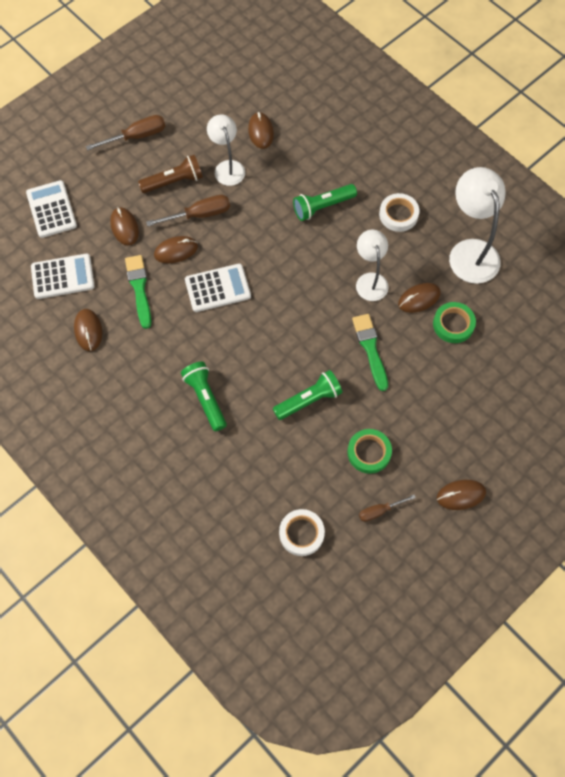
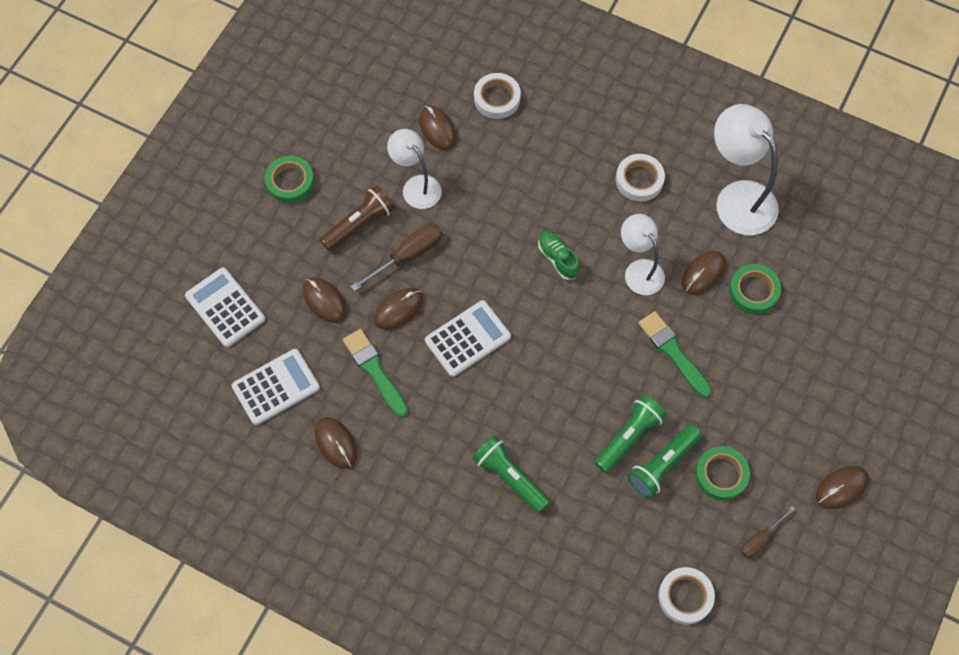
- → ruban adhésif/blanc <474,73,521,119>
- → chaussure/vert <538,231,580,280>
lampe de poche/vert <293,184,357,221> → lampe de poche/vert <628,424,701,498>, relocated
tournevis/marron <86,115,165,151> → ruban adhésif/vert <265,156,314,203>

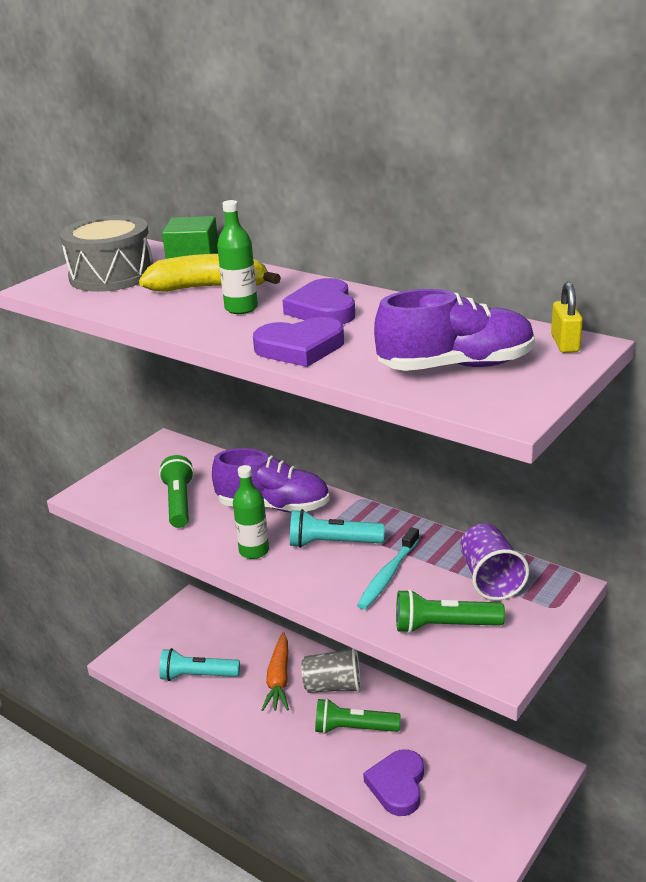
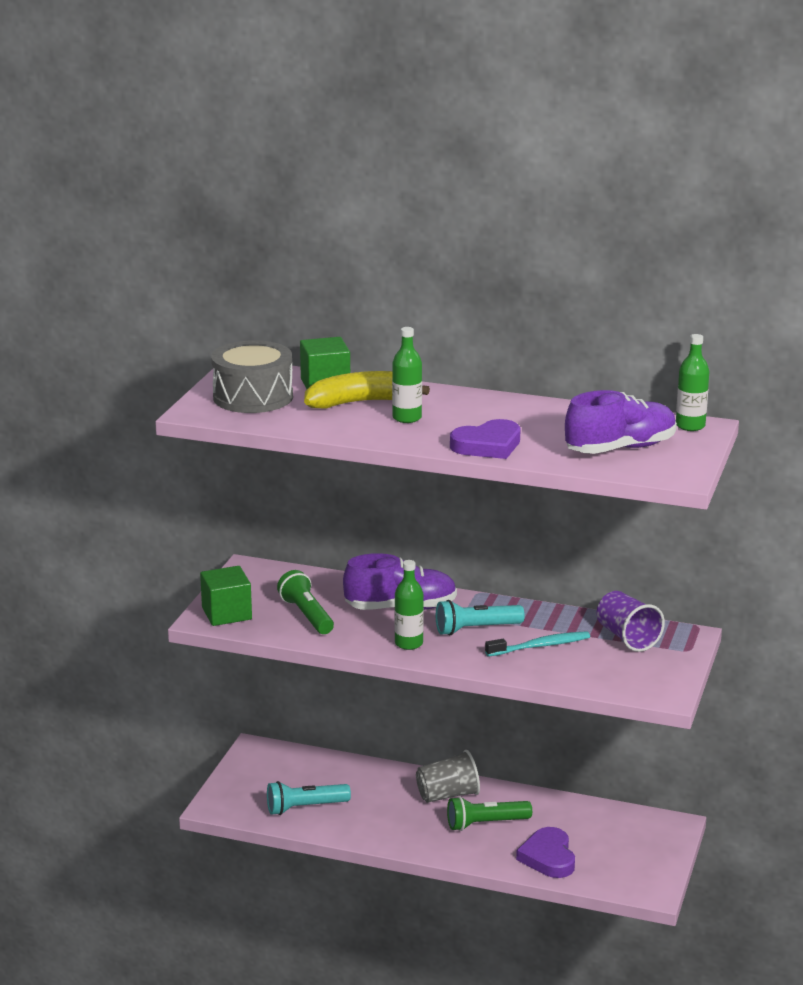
carotte/orange <262,632,289,711> → -
cœur/violet <282,278,355,324> → -
lampe de poche/vert <396,589,505,633> → -
- → cube/vert <200,566,252,626>
cadenas/jaune <551,282,583,353> → bouteille/vert <676,334,710,431>
brosse à dents/turquoise <357,527,419,610> → brosse à dents/turquoise <485,631,590,657>, 120 degrees counterclockwise

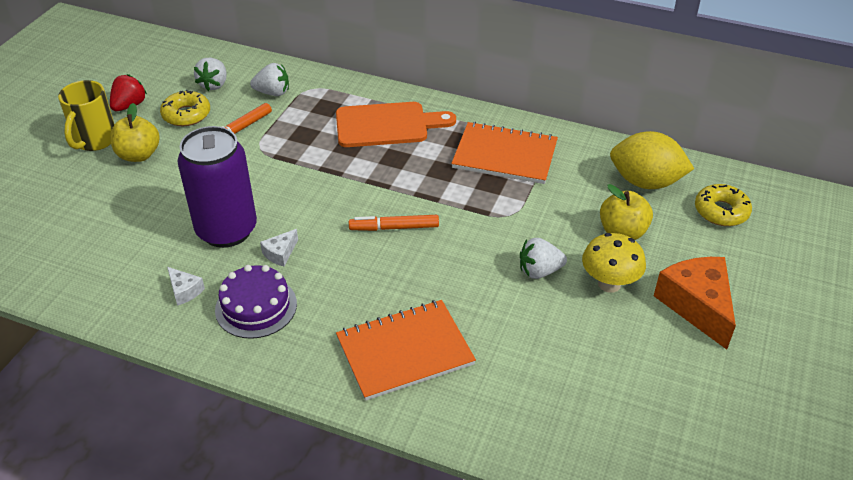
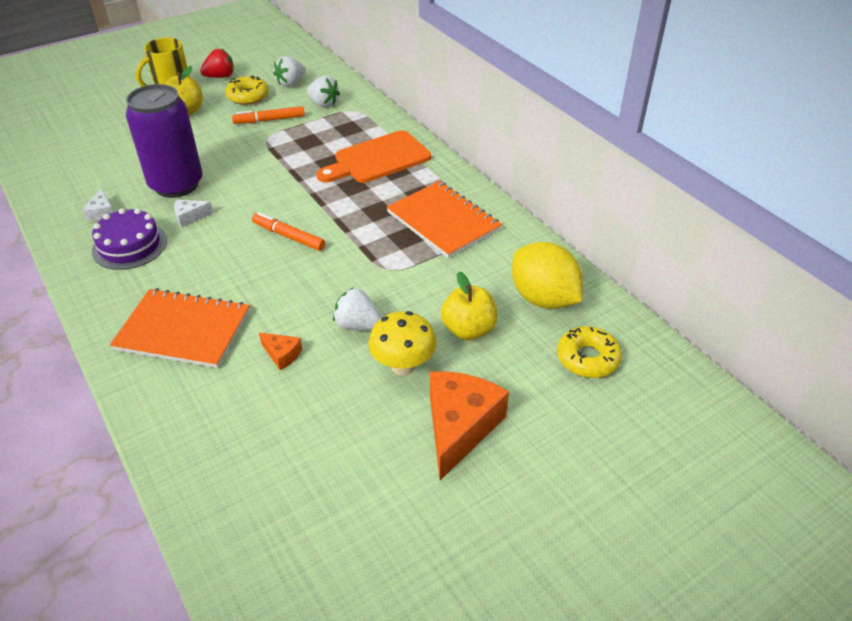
- → fromage/orange <259,333,302,370>
planche à découper/orange <336,102,456,147> → planche à découper/orange <316,130,431,183>, 120 degrees clockwise

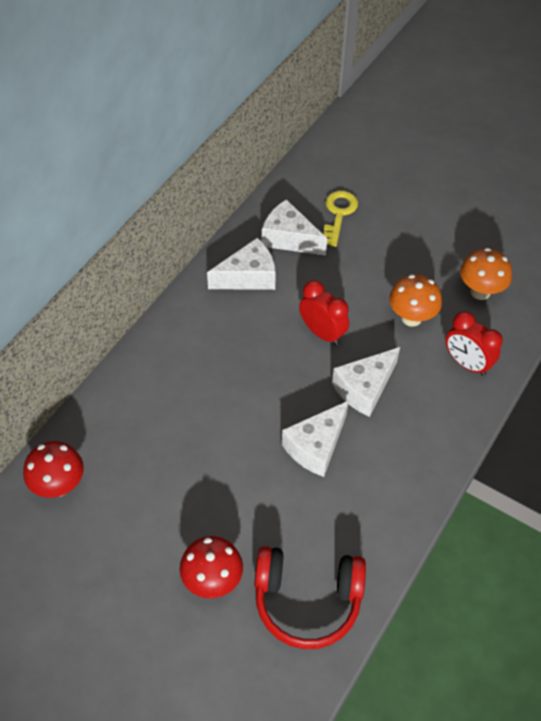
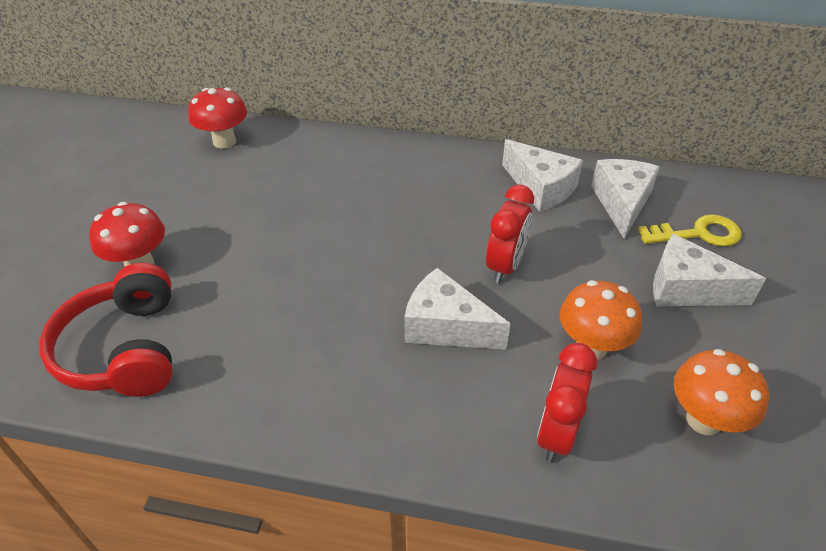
fromage/blanc <282,400,349,477> → fromage/blanc <653,234,766,307>, relocated

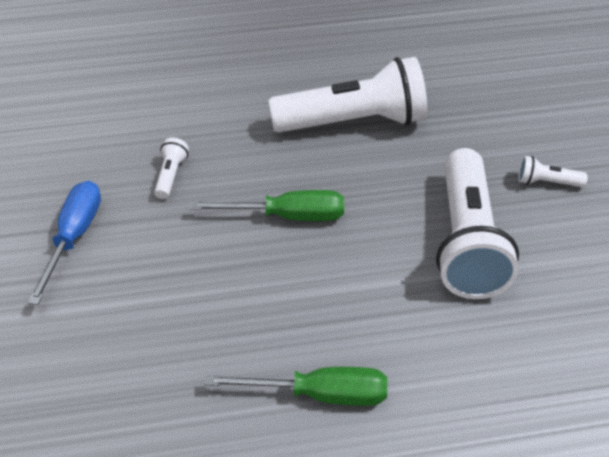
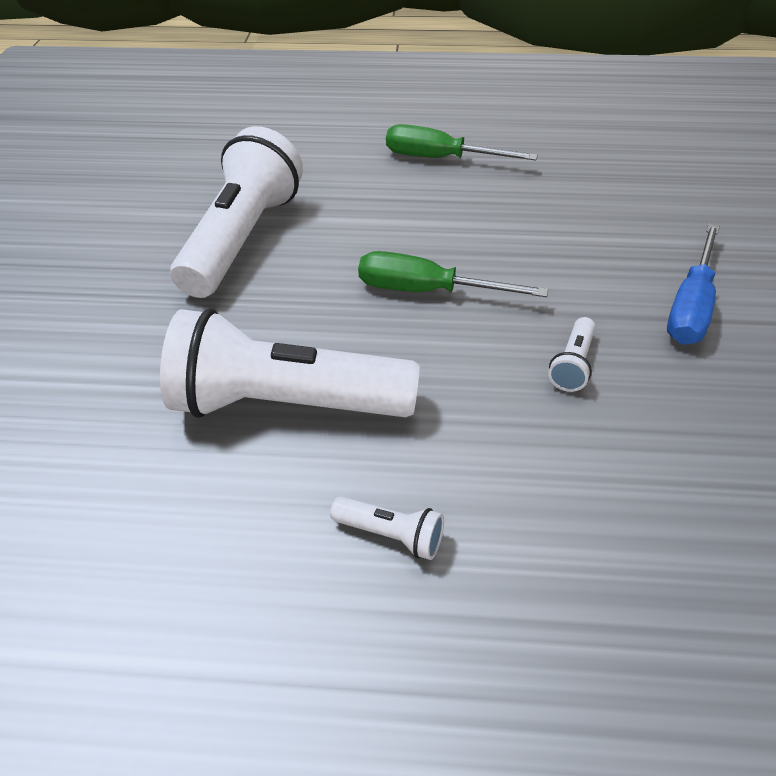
lampe de poche/blanc <518,156,588,187> → lampe de poche/blanc <330,496,444,560>, relocated

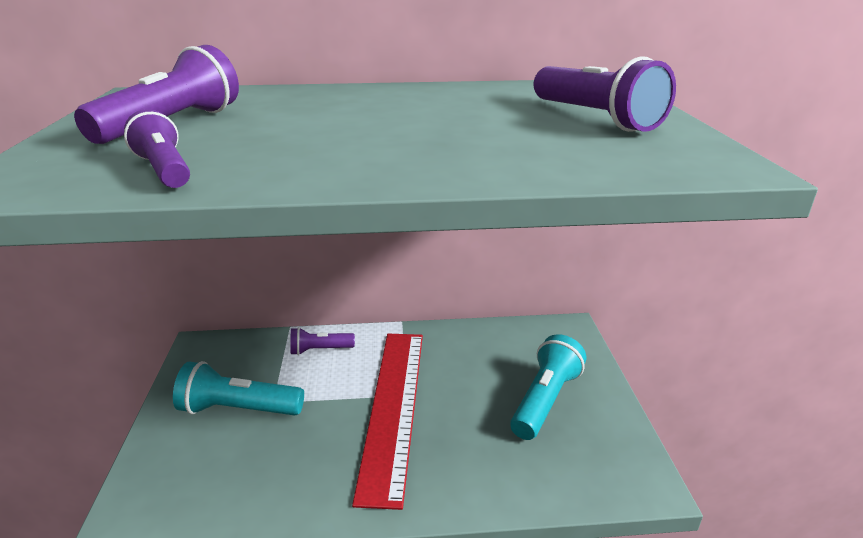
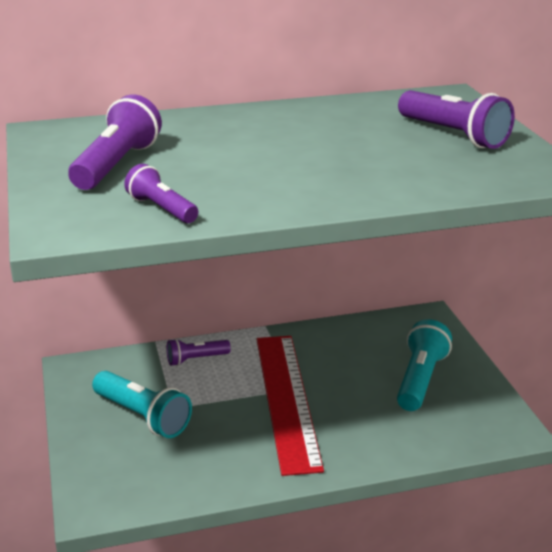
lampe de poche/turquoise <173,361,304,415> → lampe de poche/turquoise <92,371,192,438>, 135 degrees counterclockwise

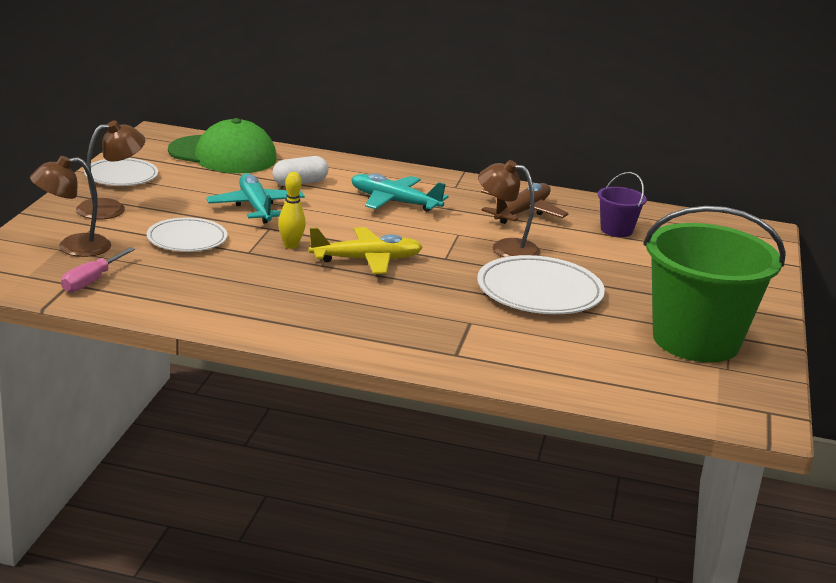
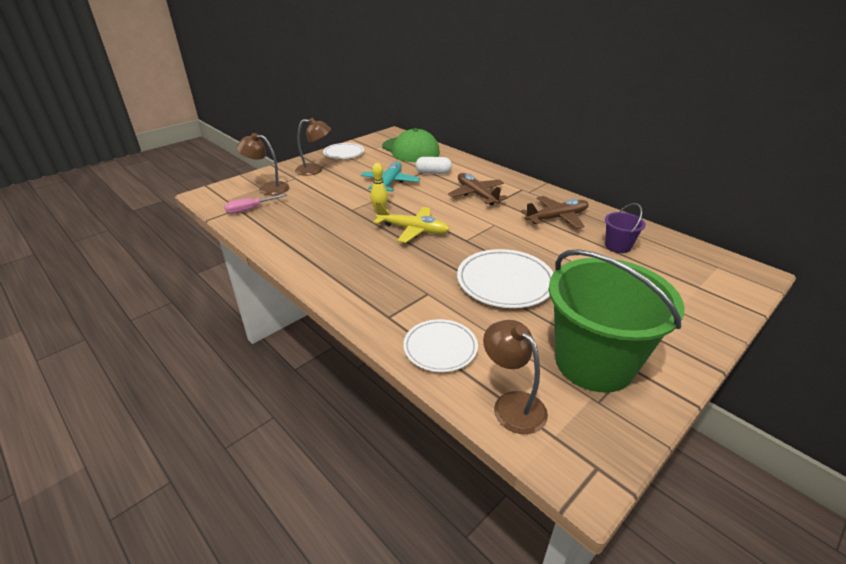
assiette/blanc <147,218,227,252> → assiette/blanc <403,319,478,372>, relocated
lampe/marron <478,160,540,257> → lampe/marron <483,320,548,434>, relocated
avion/turquoise <351,173,448,212> → avion/marron <448,173,508,205>

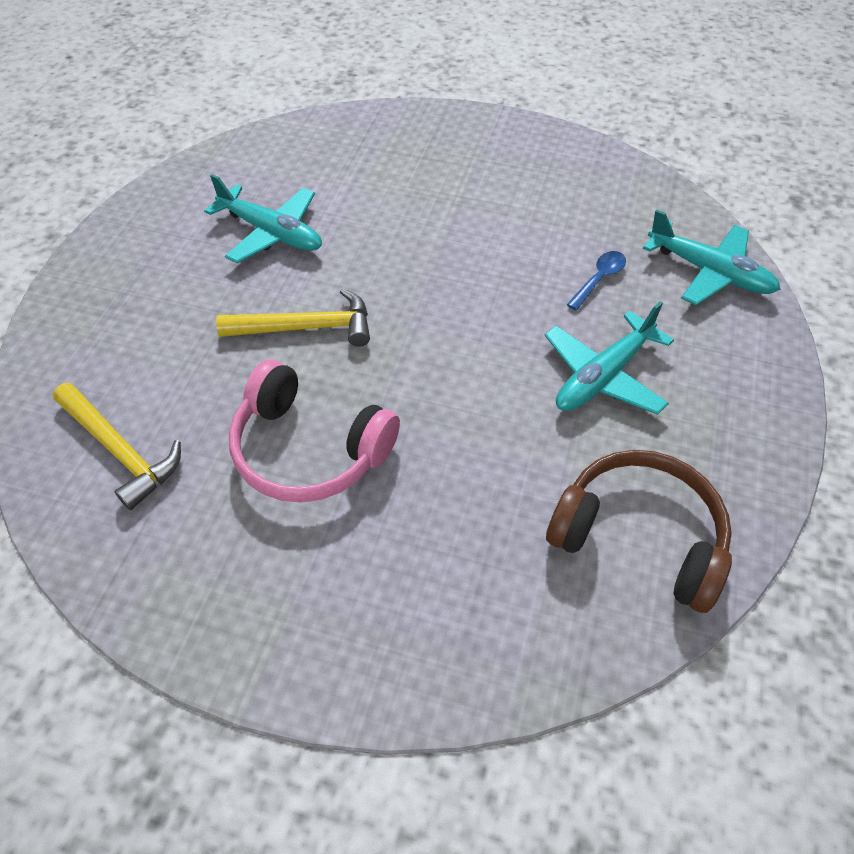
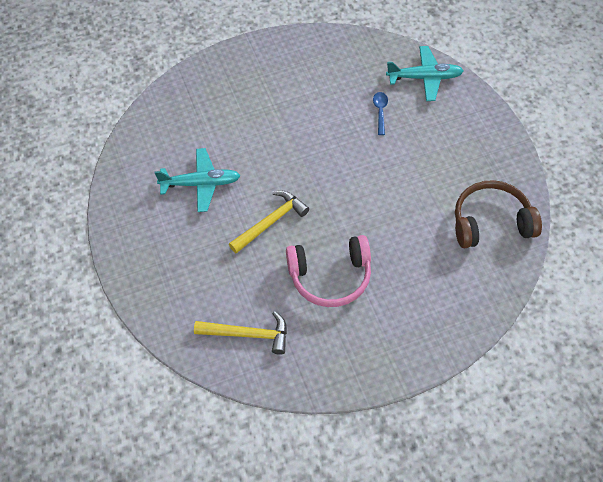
avion/turquoise <544,301,674,415> → -

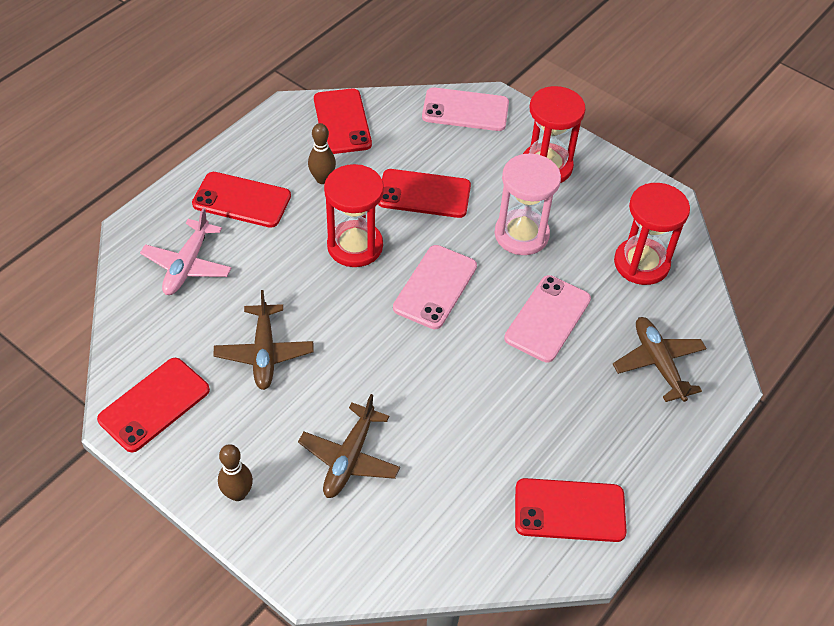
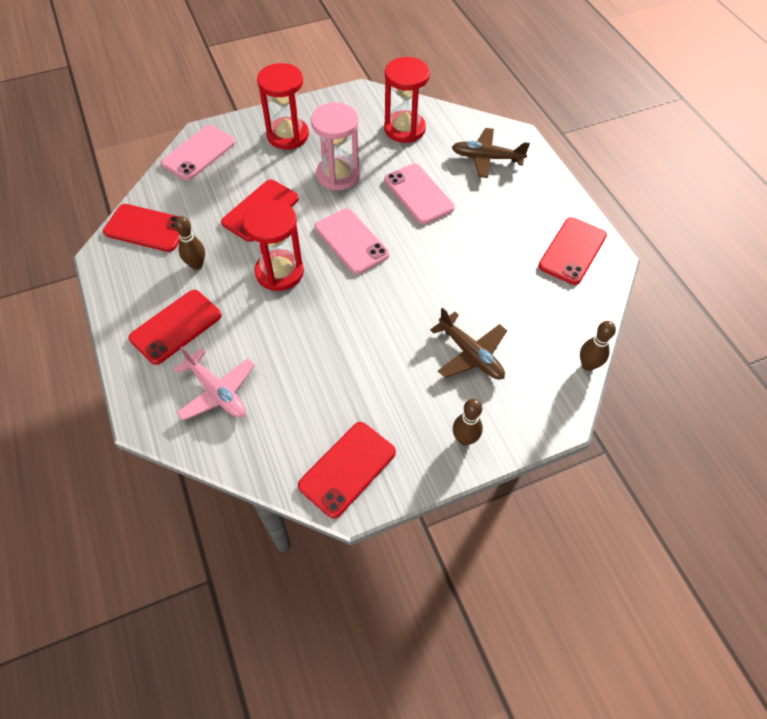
avion/marron <213,290,314,390> → -
- → quille/marron <580,321,616,371>
téléphone/rouge <97,358,210,452> → téléphone/rouge <298,422,396,519>, 60 degrees clockwise

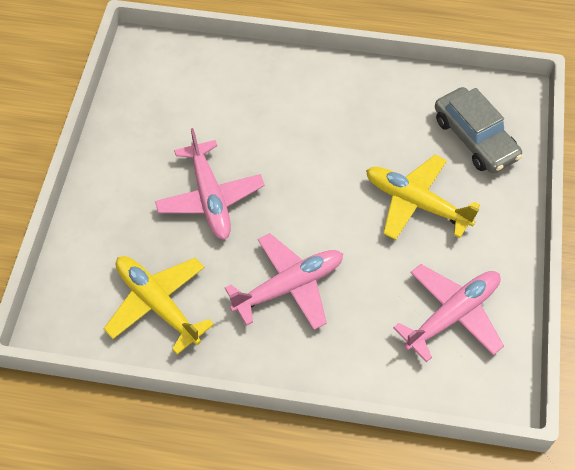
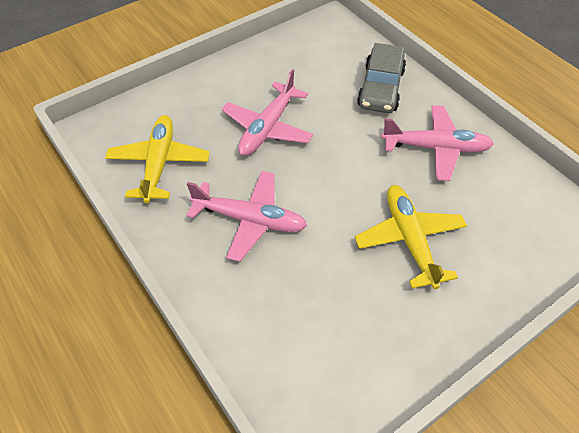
avion/rose <393,264,504,362> → avion/rose <381,105,494,181>, relocated
voiture/gris <435,87,523,173> → voiture/gris <357,43,406,113>, relocated

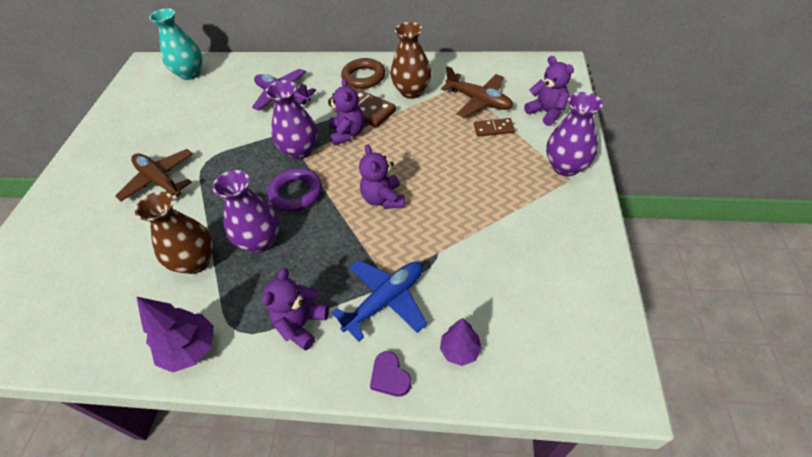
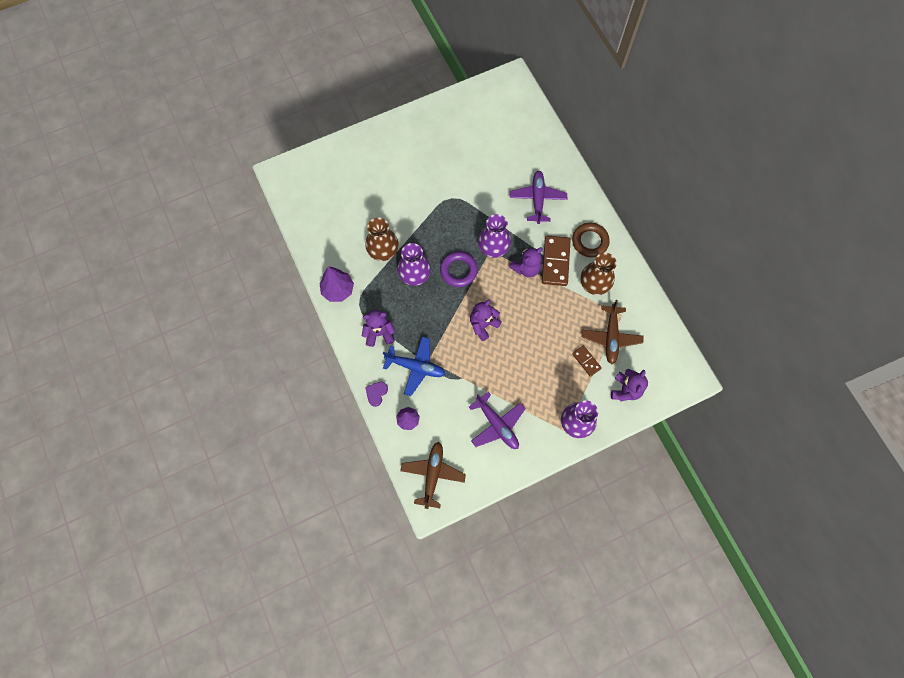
vase/turquoise <149,9,202,80> → -
- → avion/violet <469,392,526,449>
avion/marron <115,149,193,201> → avion/marron <400,442,466,509>, relocated

